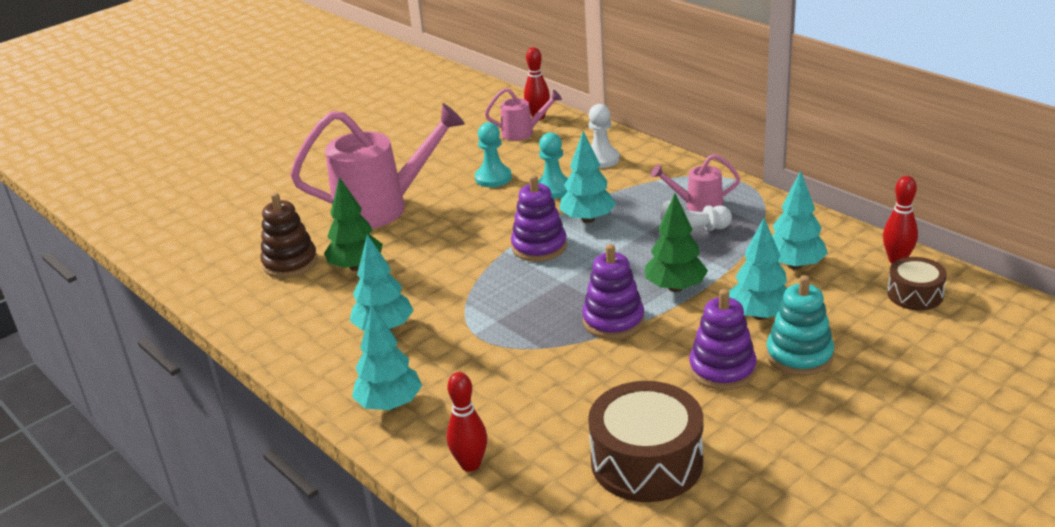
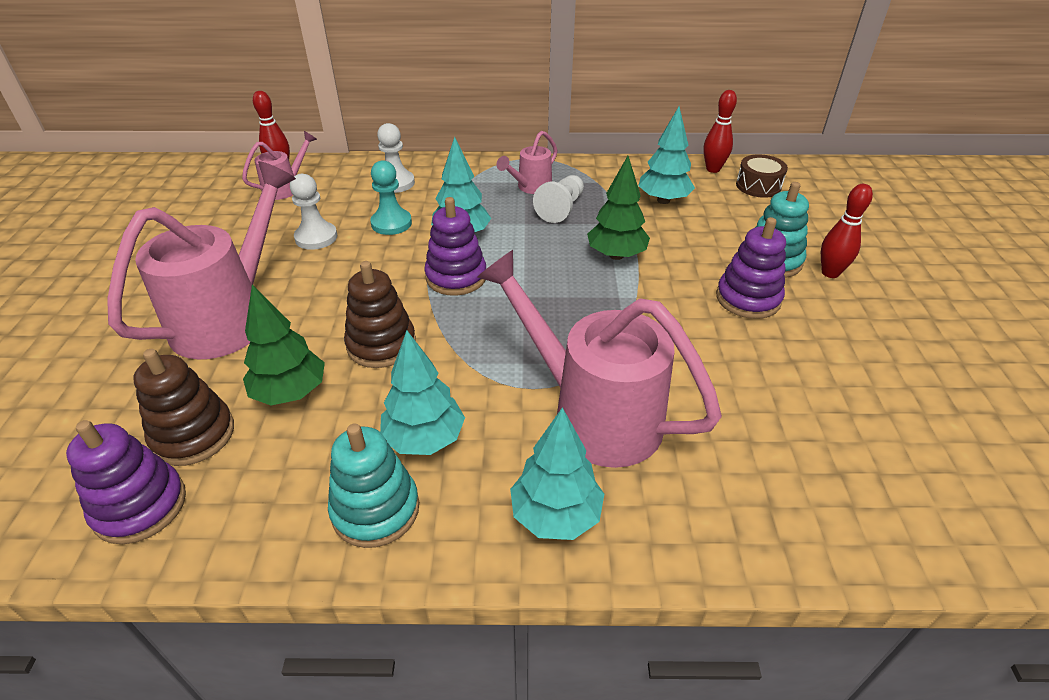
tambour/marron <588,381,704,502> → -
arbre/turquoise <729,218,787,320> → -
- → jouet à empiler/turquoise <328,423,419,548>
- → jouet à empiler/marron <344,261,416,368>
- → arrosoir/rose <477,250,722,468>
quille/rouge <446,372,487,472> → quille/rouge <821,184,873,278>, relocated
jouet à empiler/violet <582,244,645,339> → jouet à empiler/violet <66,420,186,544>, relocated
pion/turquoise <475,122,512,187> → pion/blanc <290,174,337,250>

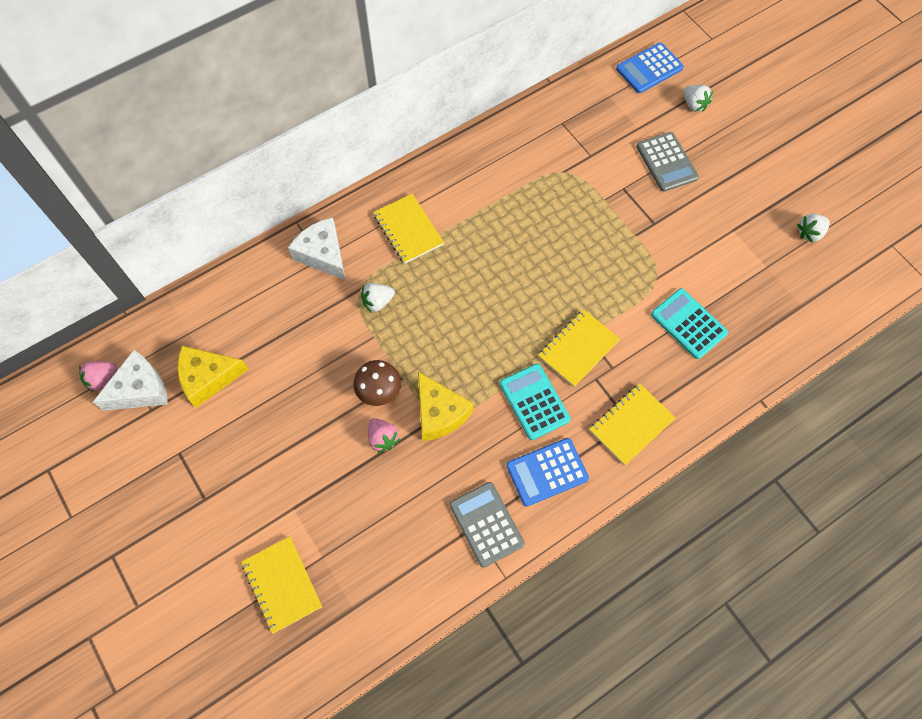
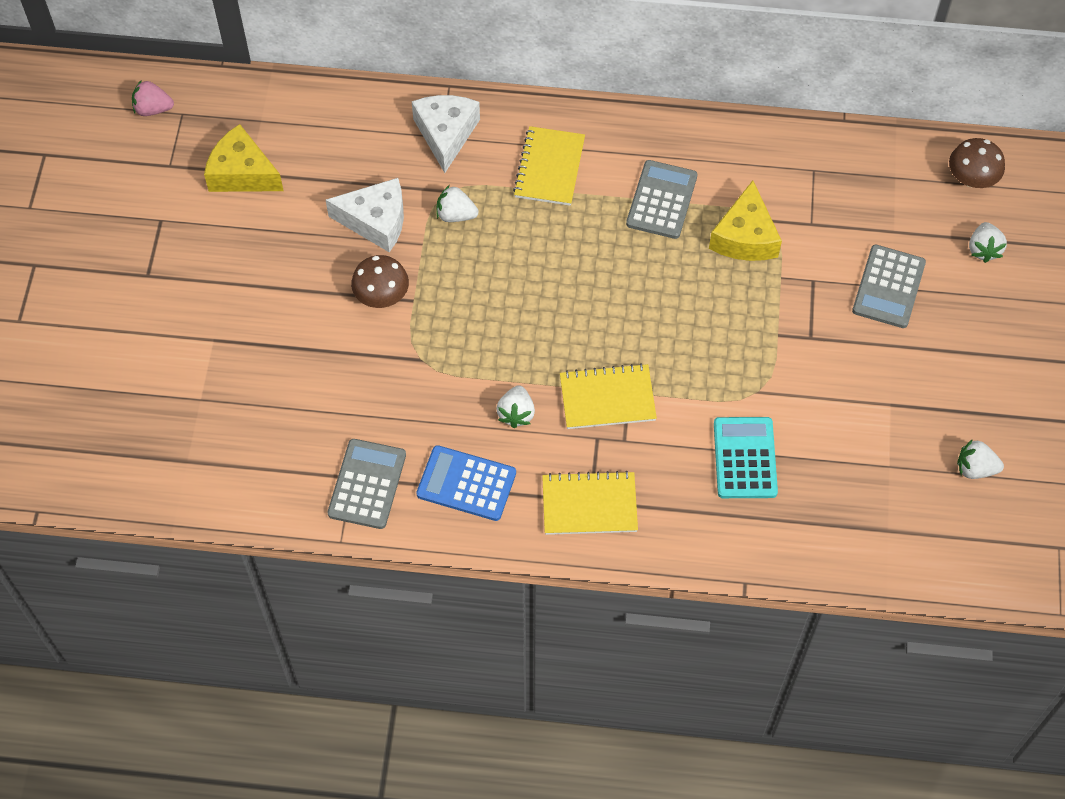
carnet/jaune <241,536,322,634> → -
fraise/rose <368,418,400,453> → -
- → calculatrice/gris <626,160,697,239>
fromage/blanc <93,350,168,411> → fromage/blanc <326,178,404,252>, relocated
fromage/jaune <418,372,474,441> → fromage/jaune <709,180,782,261>, relocated
calculatrice/turquoise <500,364,571,440> → fraise/blanc <496,385,535,428>
calculatrice/bleu <616,43,684,93> → champignon/marron <949,138,1005,188>

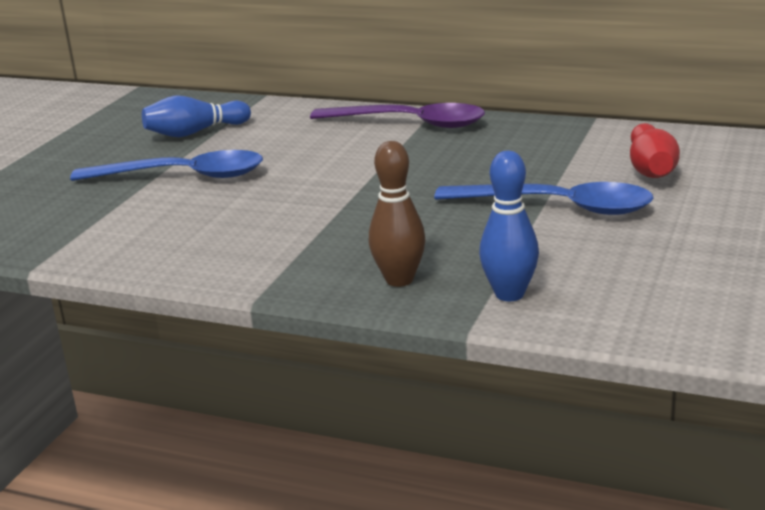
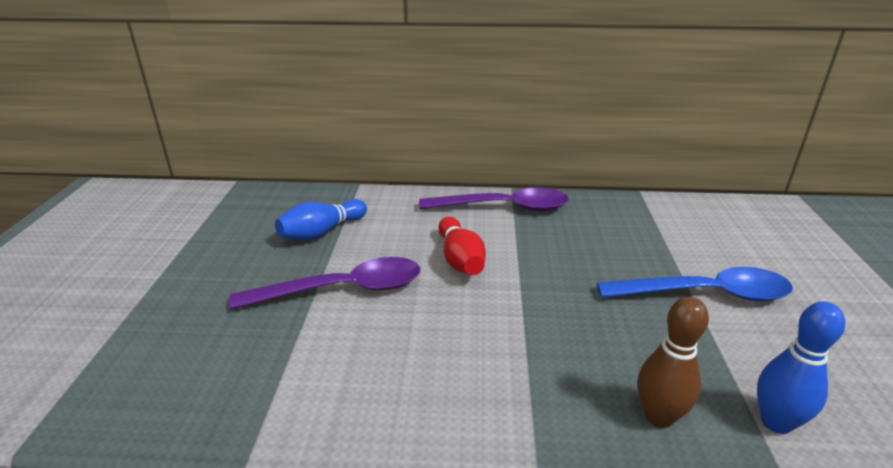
quille/rouge <630,123,680,178> → quille/rouge <438,217,486,275>, relocated
cuillère/bleu <70,150,263,181> → cuillère/violet <229,257,420,310>

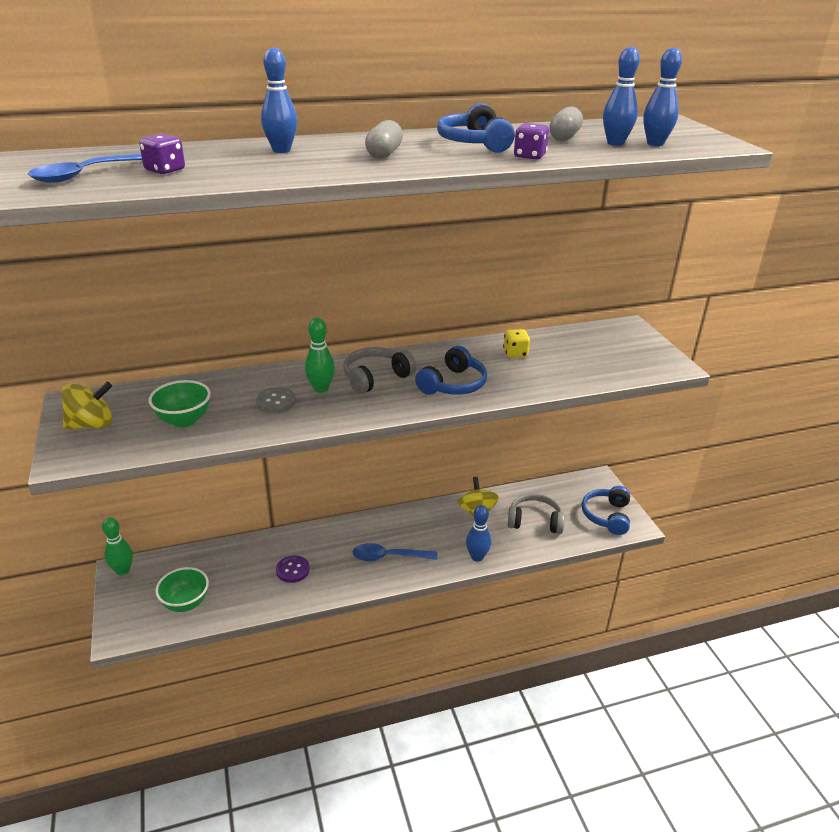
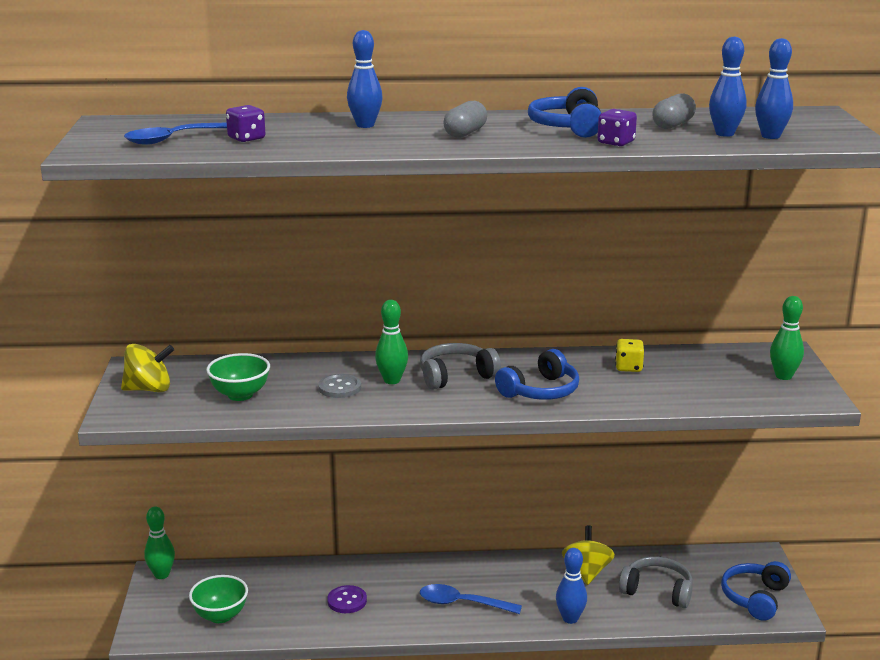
- → quille/vert <770,296,804,380>

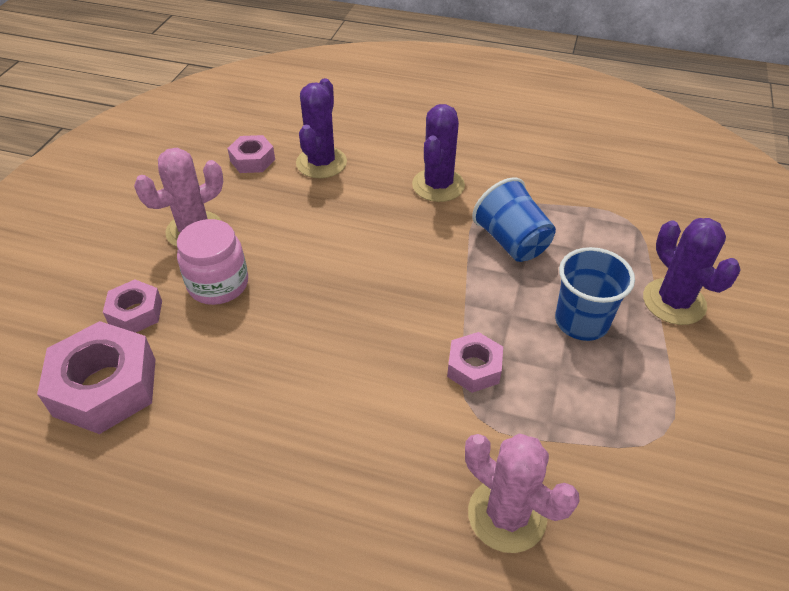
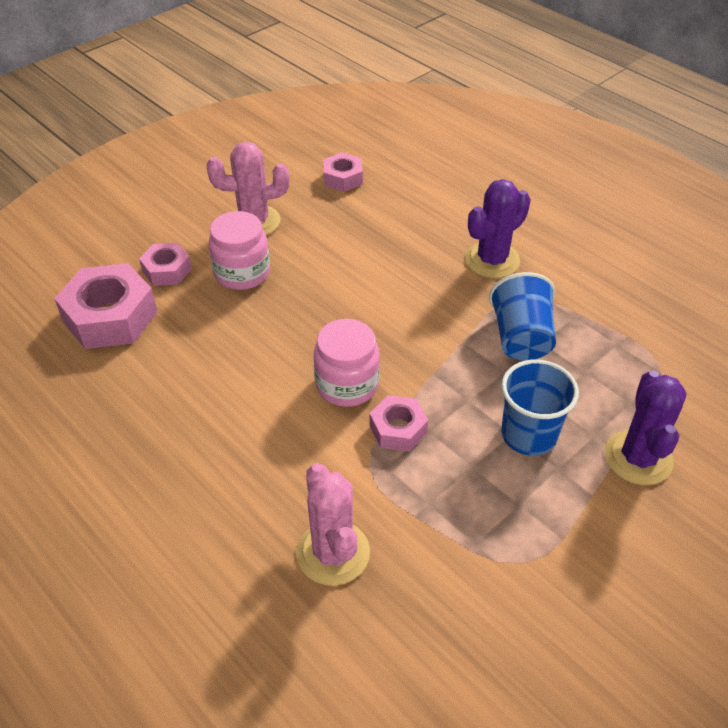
cactus/violet <296,78,347,178> → -
- → bocal/rose <314,319,380,407>

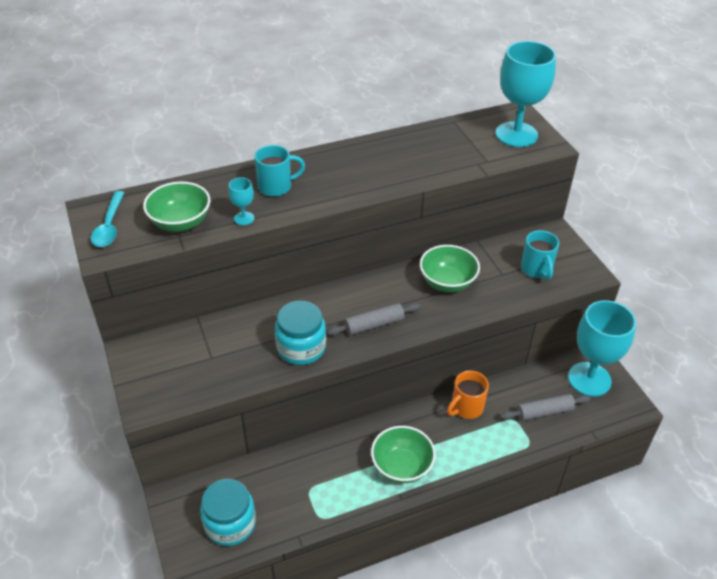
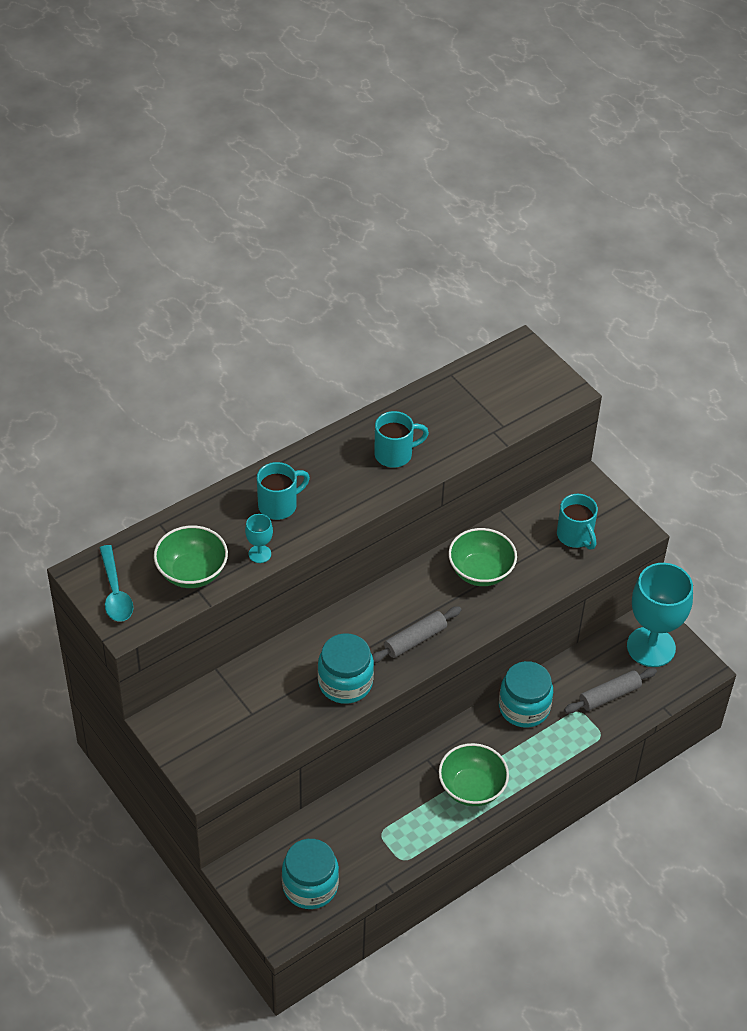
verre à pied/turquoise <496,41,556,147> → -
- → tasse/turquoise <374,411,429,468>
tasse/orange <447,370,489,419> → bocal/turquoise <499,661,553,728>

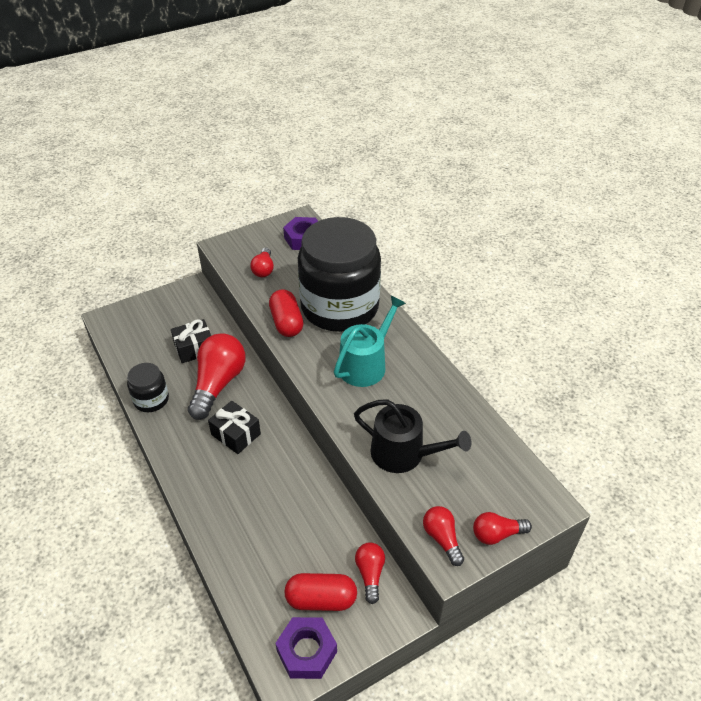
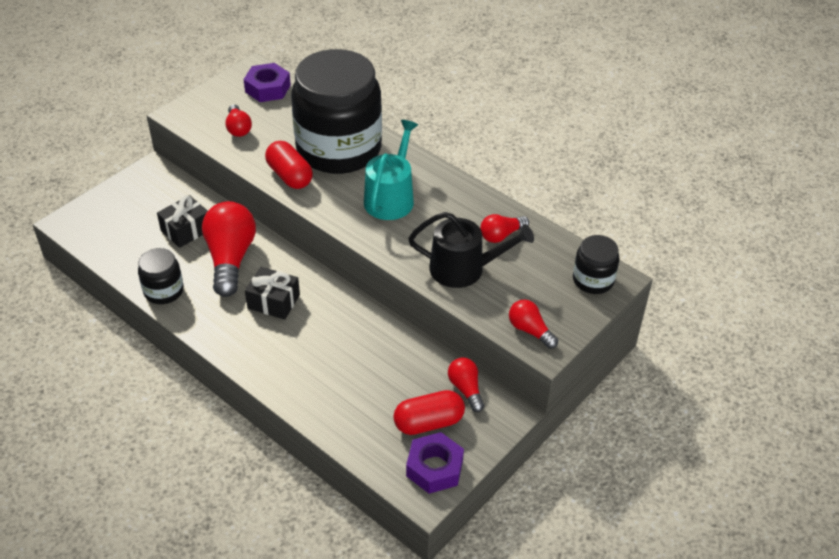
- → bocal/noir <573,235,620,294>
ampoule/rouge <473,512,532,545> → ampoule/rouge <480,214,529,243>, relocated

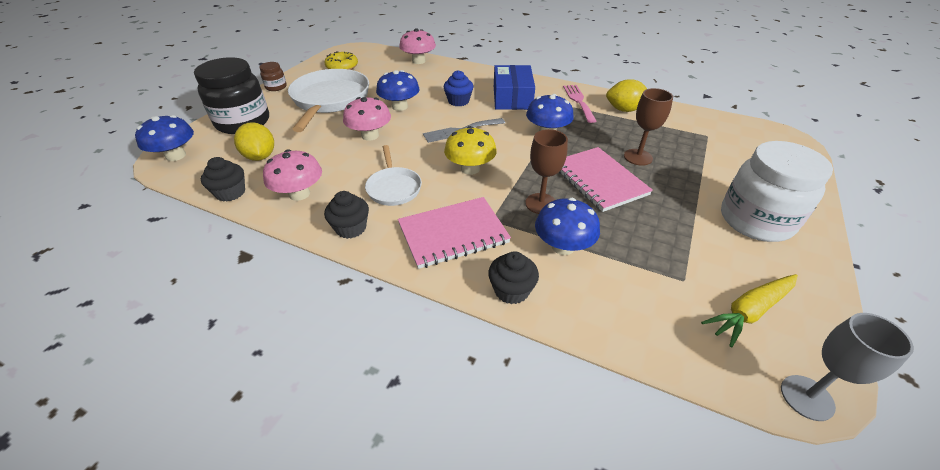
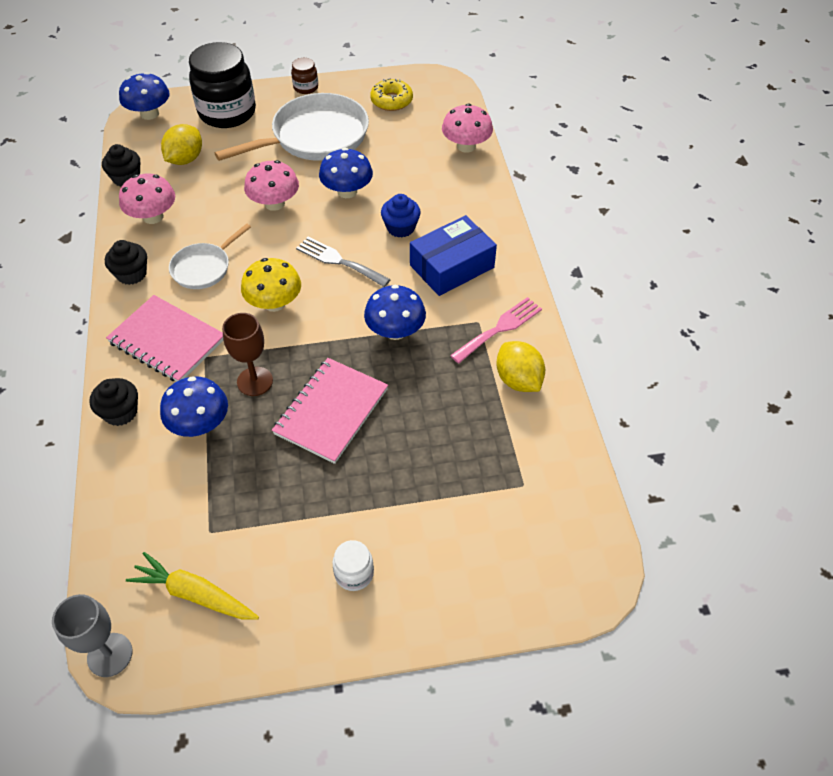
verre à pied/marron <624,88,673,166> → -
bocal/blanc <721,141,833,242> → bocal/blanc <332,540,374,591>, x0.44

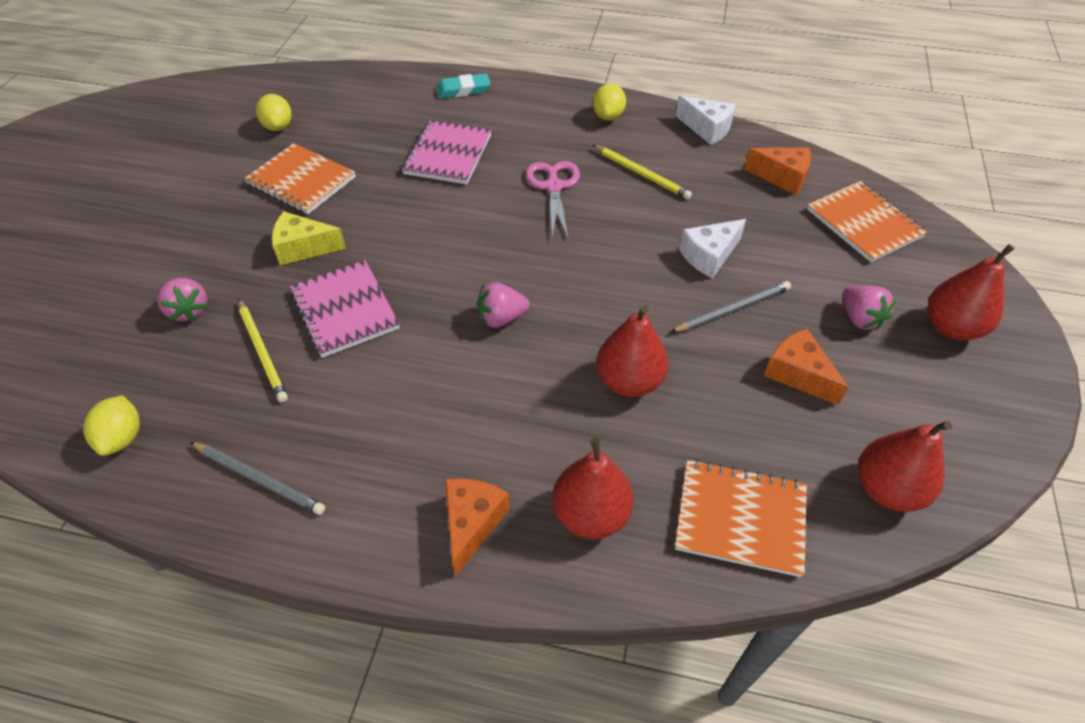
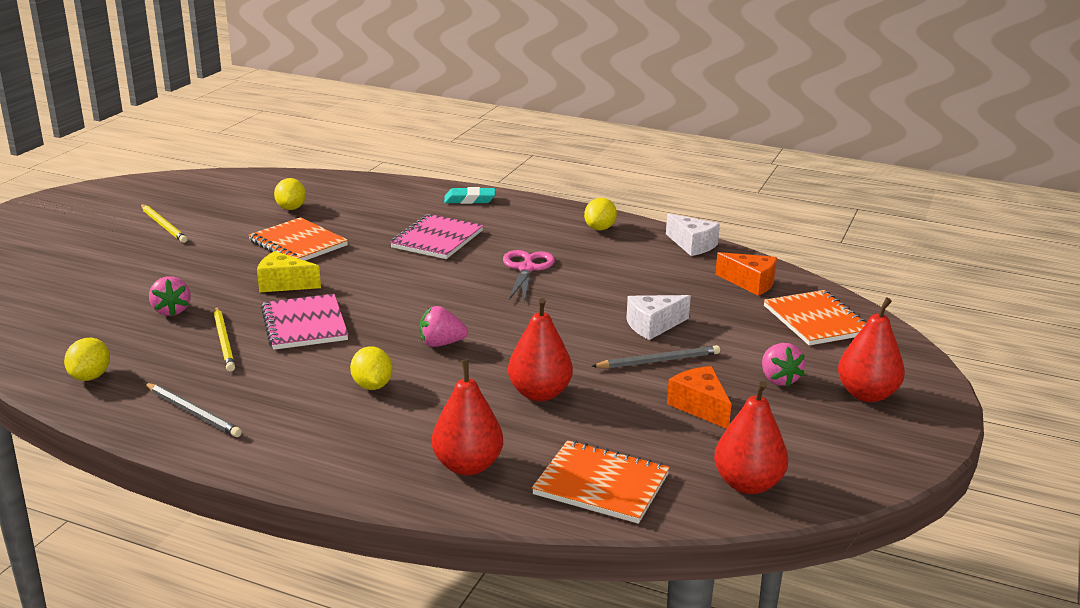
fromage/orange <445,478,510,576> → -
- → citron/jaune <350,346,393,390>
crayon/jaune <593,145,692,199> → crayon/jaune <141,204,188,243>, relocated

